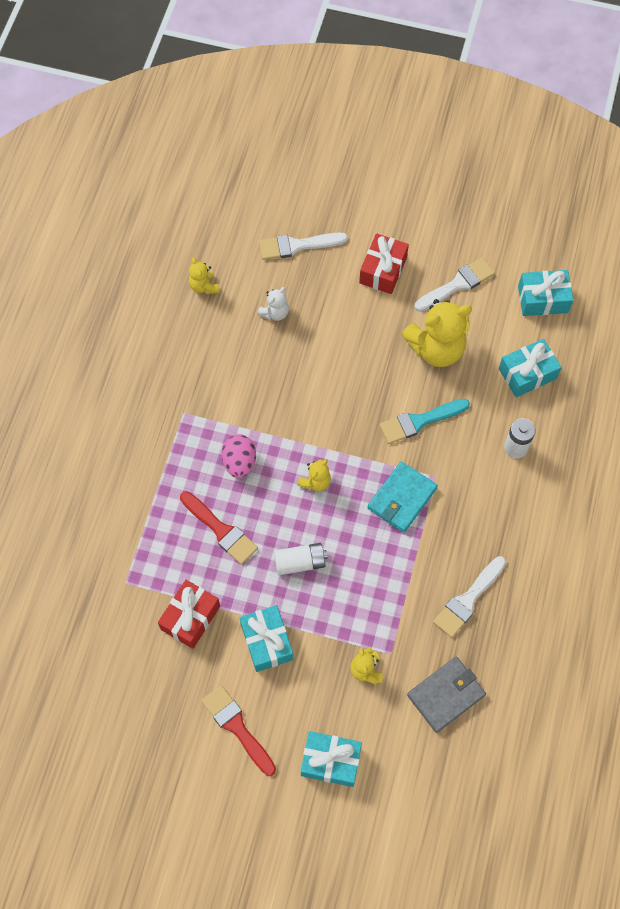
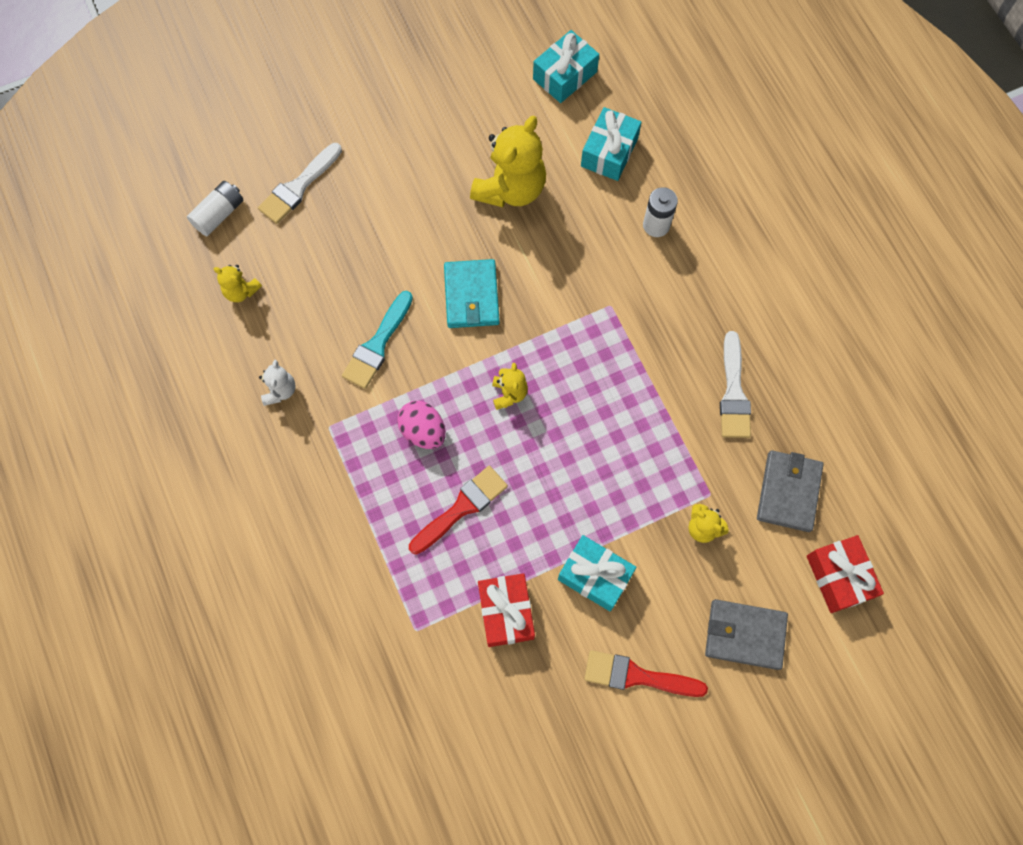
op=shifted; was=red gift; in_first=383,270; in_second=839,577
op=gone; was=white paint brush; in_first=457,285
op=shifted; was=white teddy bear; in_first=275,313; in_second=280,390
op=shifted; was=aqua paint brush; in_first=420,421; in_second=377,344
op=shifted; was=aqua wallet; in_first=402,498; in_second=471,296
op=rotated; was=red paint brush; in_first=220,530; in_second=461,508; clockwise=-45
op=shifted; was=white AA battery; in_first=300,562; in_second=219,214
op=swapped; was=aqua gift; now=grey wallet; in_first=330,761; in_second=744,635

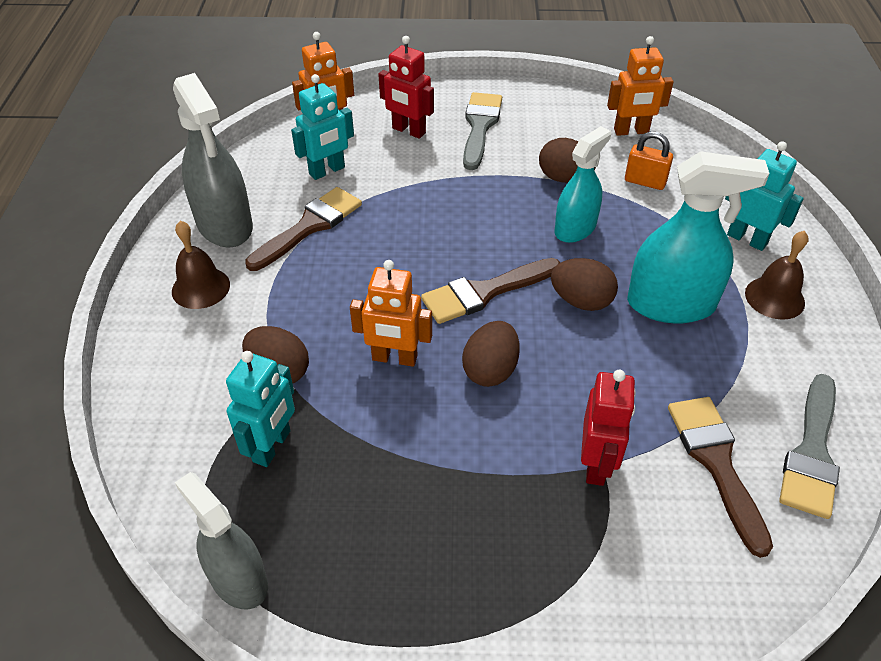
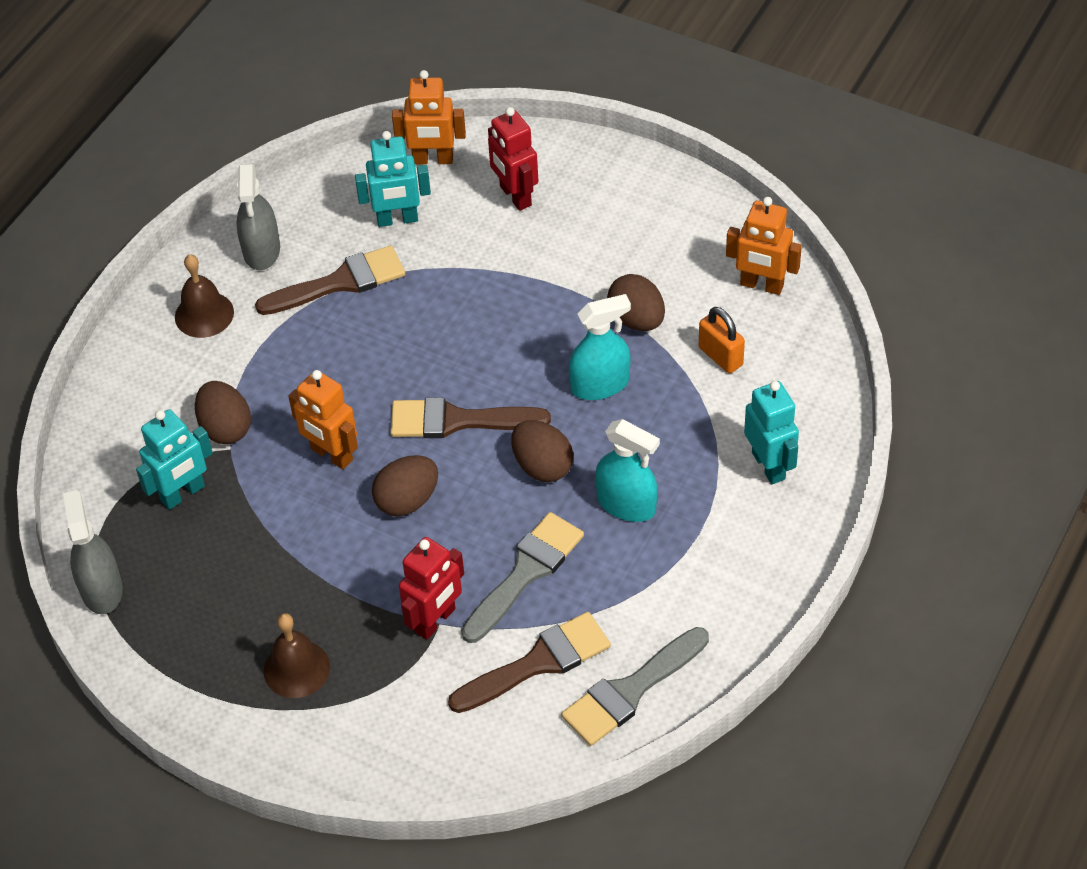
op=scaled; was=grey spray bottle; in_first=224,225; in_second=261,250; ratio=0.66
op=shifted; was=grey paint brush; in_first=480,126; in_second=526,572
op=scaled; was=aqua spray bottle; in_first=670,304; in_second=626,504; ratio=0.66
op=shifted; was=brown school bell; in_first=774,298; in_second=296,669
op=rotated; was=brown paint brush; in_first=716,462; in_second=538,663; clockwise=45

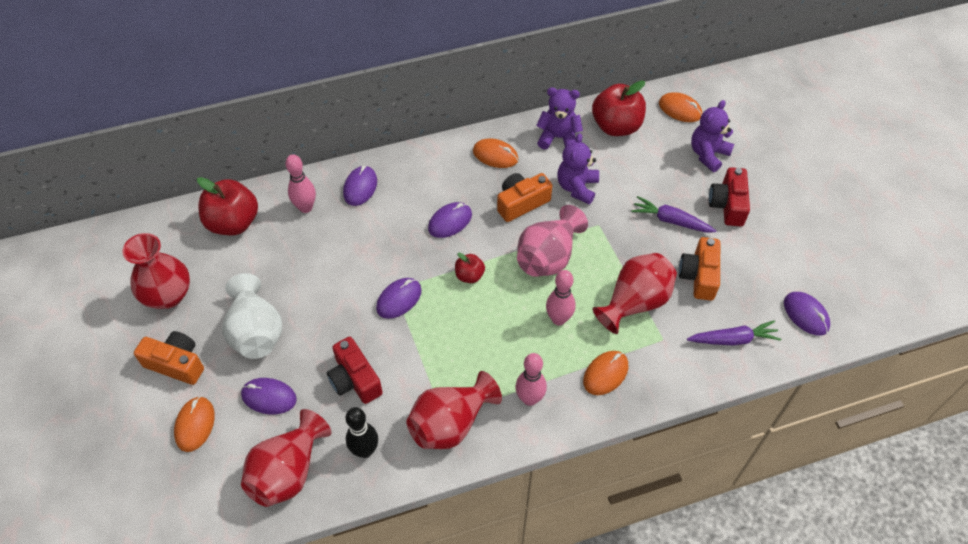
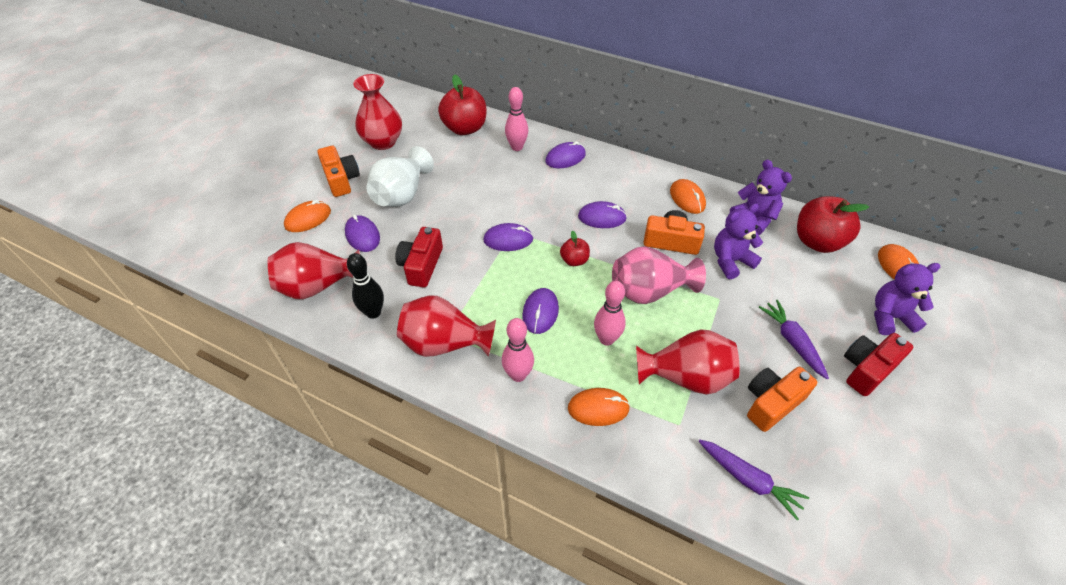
op=shifted; was=violet mouse; in_first=806,315; in_second=540,312

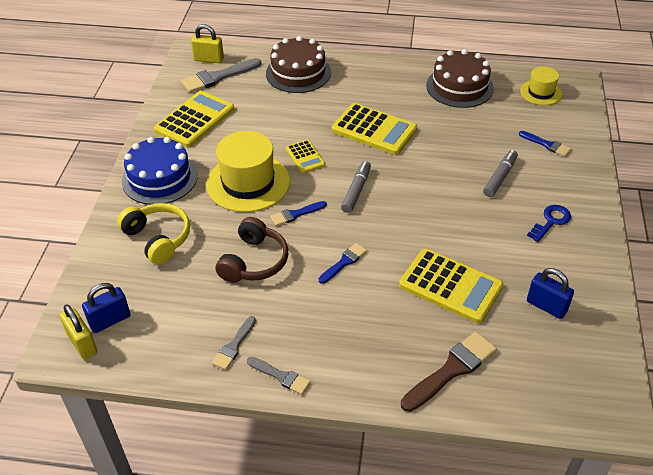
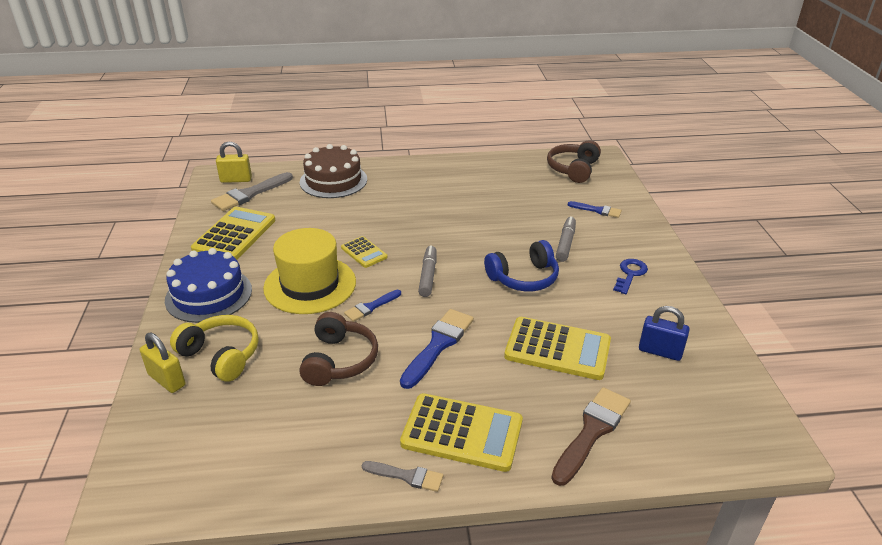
op=gone; was=brown gateau; in_first=459,87
op=swapped; was=golden hat; now=brown headphones; in_first=541,92; in_second=573,169
op=shifted; was=golden adding machine; in_first=374,130; in_second=462,433
op=scaled; was=cobalt paint brush; in_first=344,262; in_second=438,345; ratio=1.71
op=gone; was=cobalt lock; in_first=110,320
op=shifted; was=golden lock; in_first=82,344; in_second=167,380
op=gone; was=grey paint brush; in_first=234,346
op=new; now=cobalt headphones; in_second=524,278

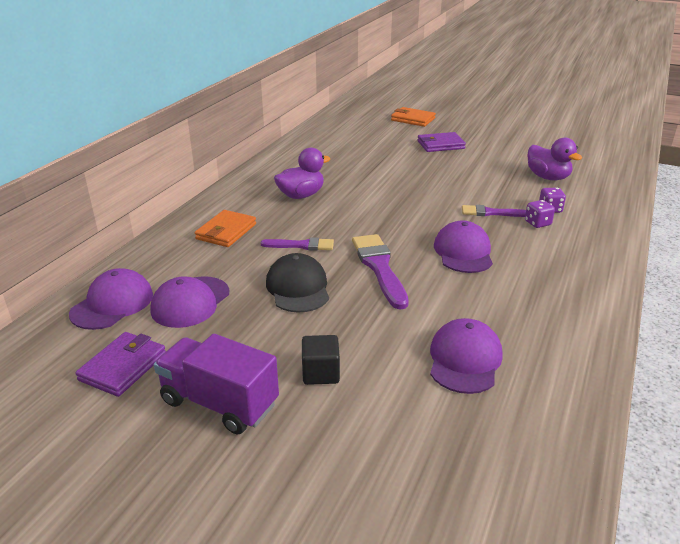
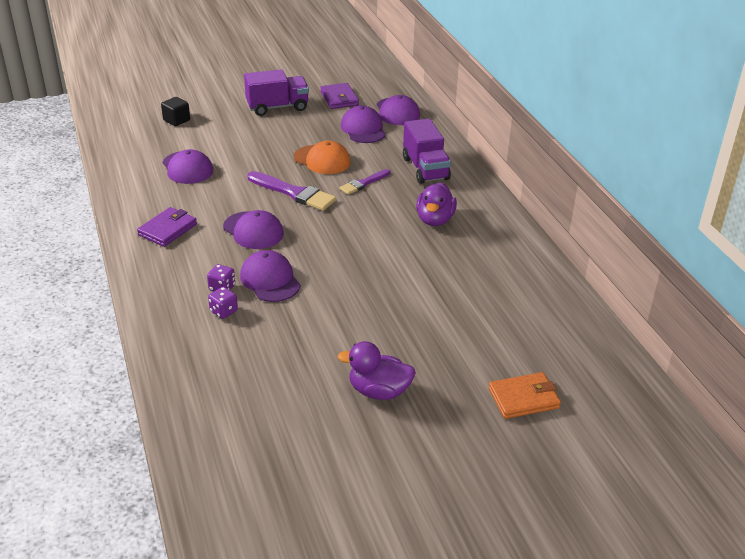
op=shifted; was=violet wallet; in_first=440,145; in_second=167,229
op=shifted; was=violet toy duck; in_first=548,177; in_second=379,391
op=swapped; was=violet paint brush; now=violet peaked cap; in_first=491,213; in_second=270,280
op=swapped; was=orange wallet; now=violet lorry; in_first=226,231; in_second=425,169
op=repainted; was=jet-black peaked cap; now=orange peaked cap; in_first=298,288; in_second=322,160
op=shifted; was=jet-black block; in_first=320,373; in_second=176,120

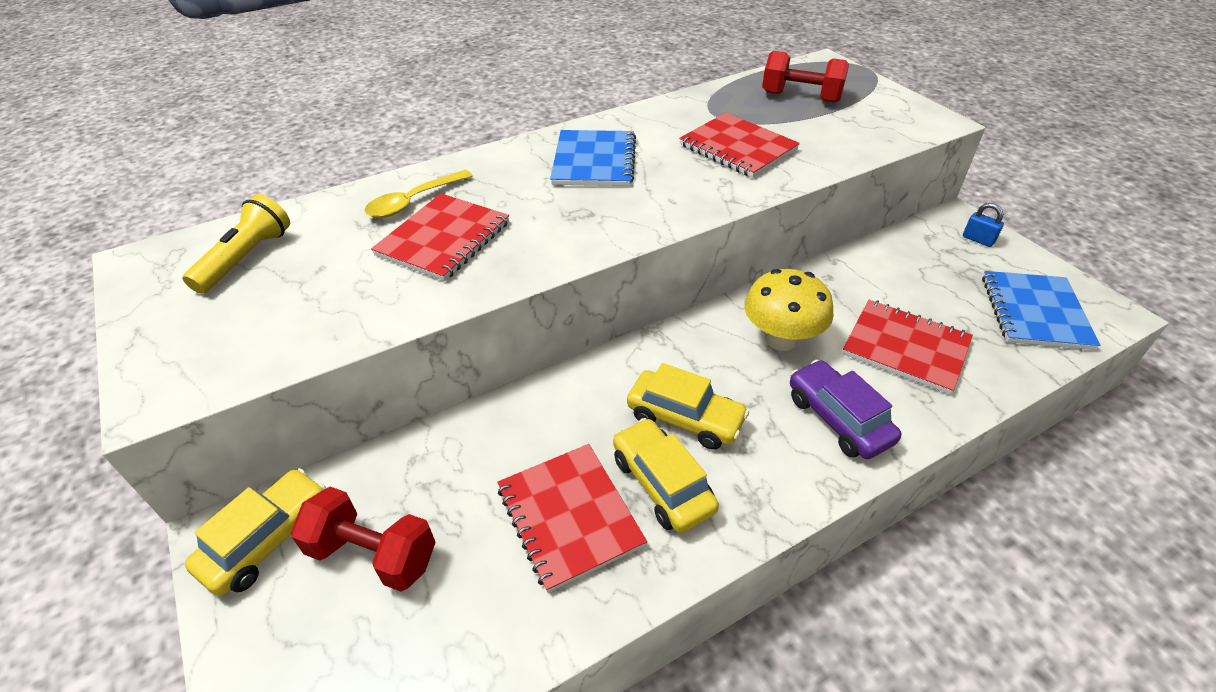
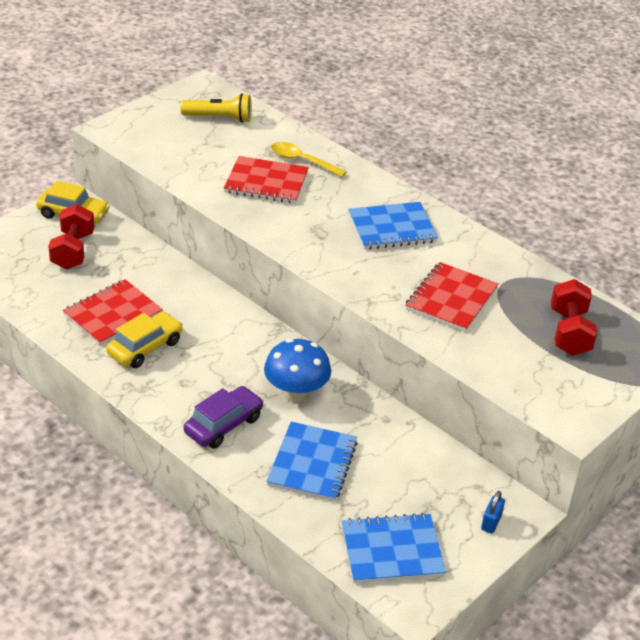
op=repainted; was=golden mushroom; now=cobalt mushroom; in_first=781,339; in_second=296,393
op=repainted; was=red exercise book; now=cobalt exercise book; in_first=905,348; in_second=312,463
op=gone; was=golden automobile; in_first=685,418

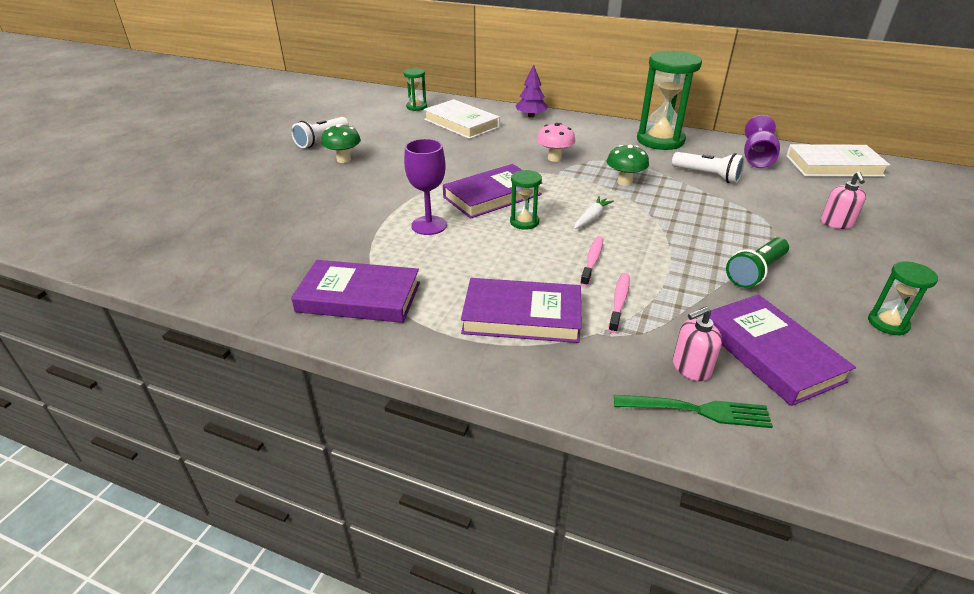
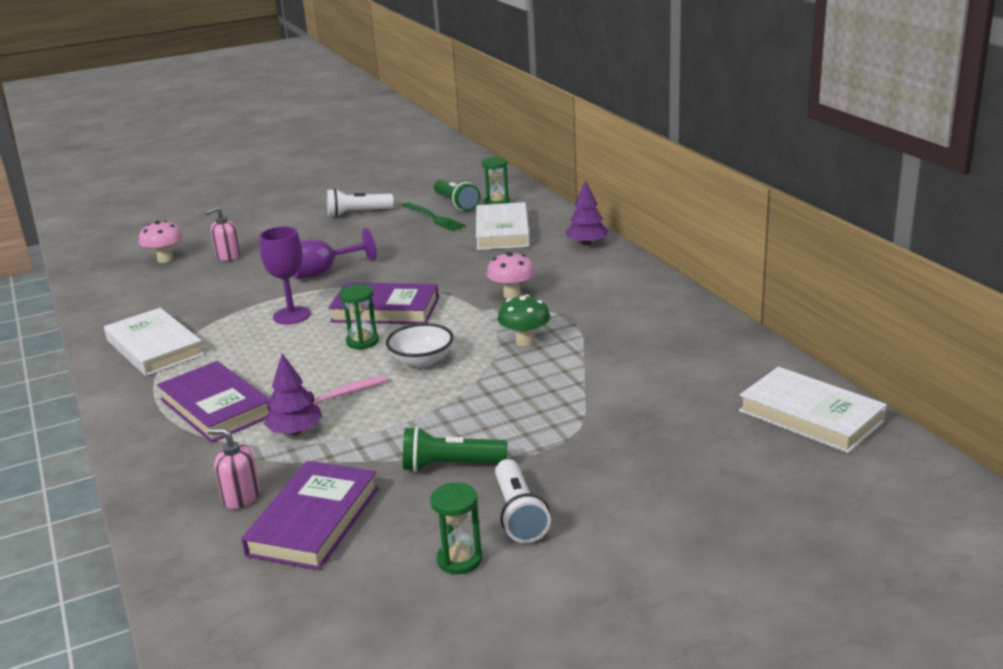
op=gone; was=emerald sand timer; in_first=660,140
op=shifted; was=violet chalice; in_first=757,159; in_second=323,272
op=gone; was=emerald mushroom; in_first=343,160
op=shifted; was=white flashlight; in_first=707,176; in_second=519,514
op=shifted; was=rose-pink pump bottle; in_first=836,223; in_second=228,256
op=swapped; was=white carrot; now=white bowl; in_first=591,218; in_second=422,361
op=repainted; was=violet hardback; now=white hardback; in_first=359,297; in_second=155,347
op=swapped; was=rose-pink dental brush; now=violet fir tree; in_first=619,302; in_second=295,431
op=shifted; was=emerald table fork; in_first=696,410; in_second=433,218
op=new; now=emerald flashlight; in_second=456,204
op=new; now=rose-pink mushroom; in_second=165,259

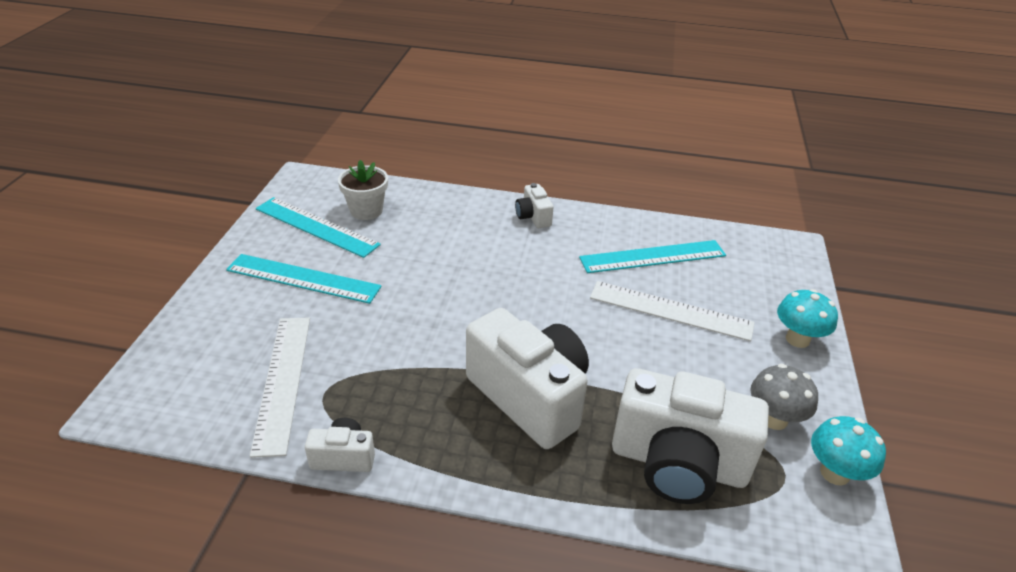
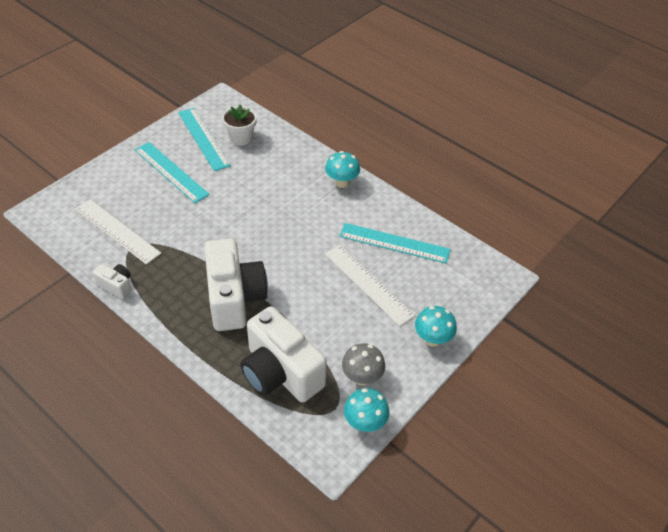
op=swapped; was=white compact camera; now=aqua mushroom; in_first=533,217; in_second=341,182
op=rotated; was=white measuring stick; in_first=282,381; in_second=117,231; clockwise=-75

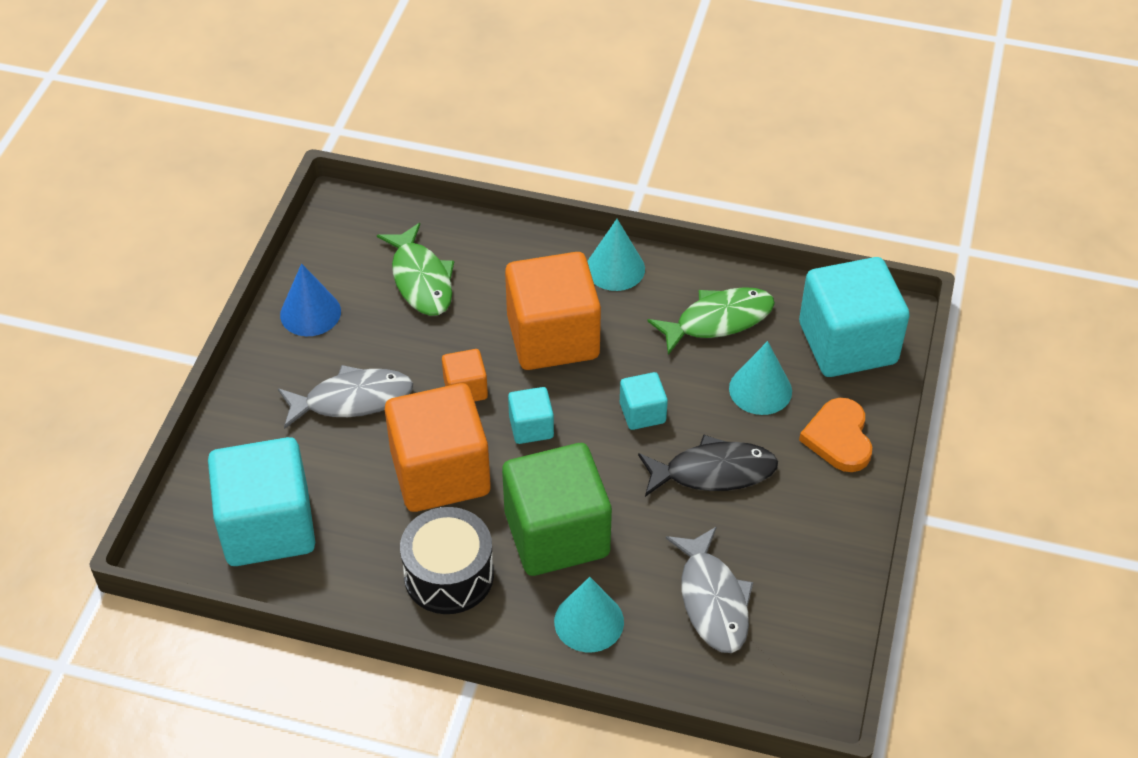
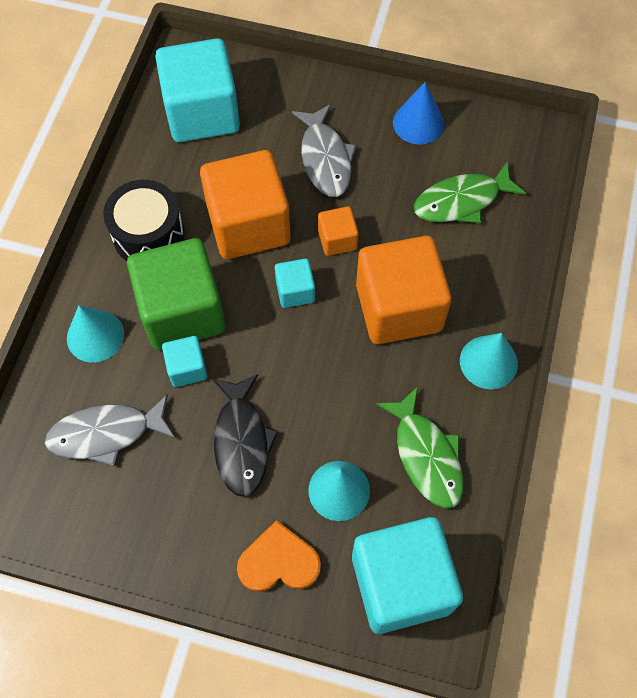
op=shifted; was=aqua block; in_first=642,413; in_second=187,368

